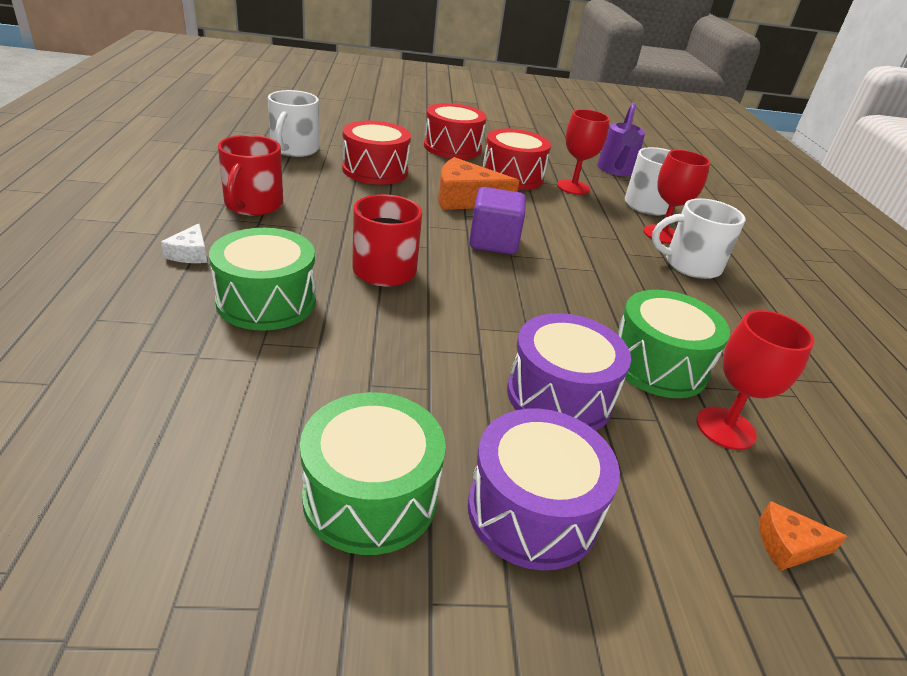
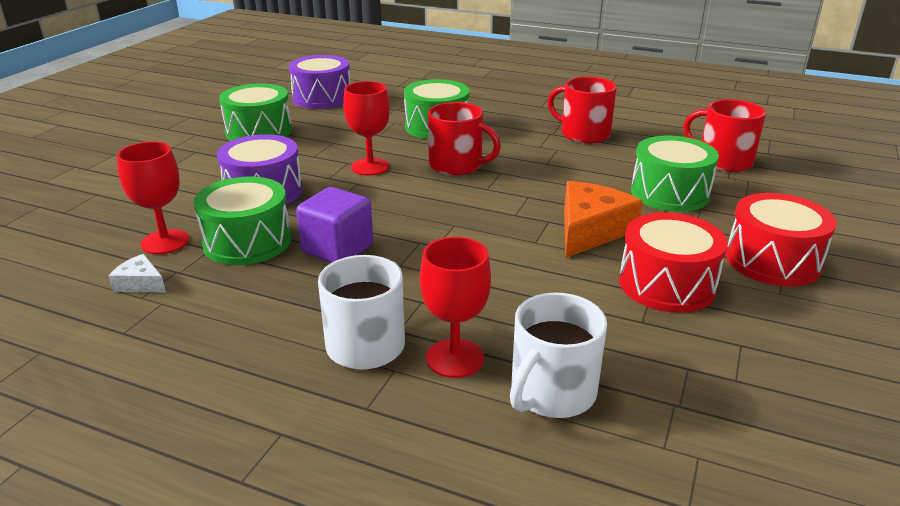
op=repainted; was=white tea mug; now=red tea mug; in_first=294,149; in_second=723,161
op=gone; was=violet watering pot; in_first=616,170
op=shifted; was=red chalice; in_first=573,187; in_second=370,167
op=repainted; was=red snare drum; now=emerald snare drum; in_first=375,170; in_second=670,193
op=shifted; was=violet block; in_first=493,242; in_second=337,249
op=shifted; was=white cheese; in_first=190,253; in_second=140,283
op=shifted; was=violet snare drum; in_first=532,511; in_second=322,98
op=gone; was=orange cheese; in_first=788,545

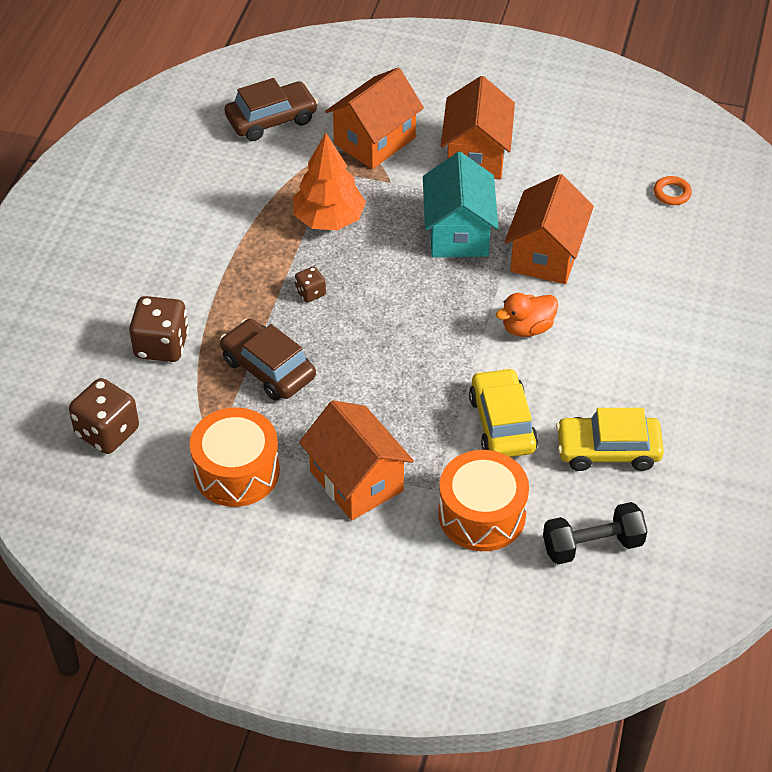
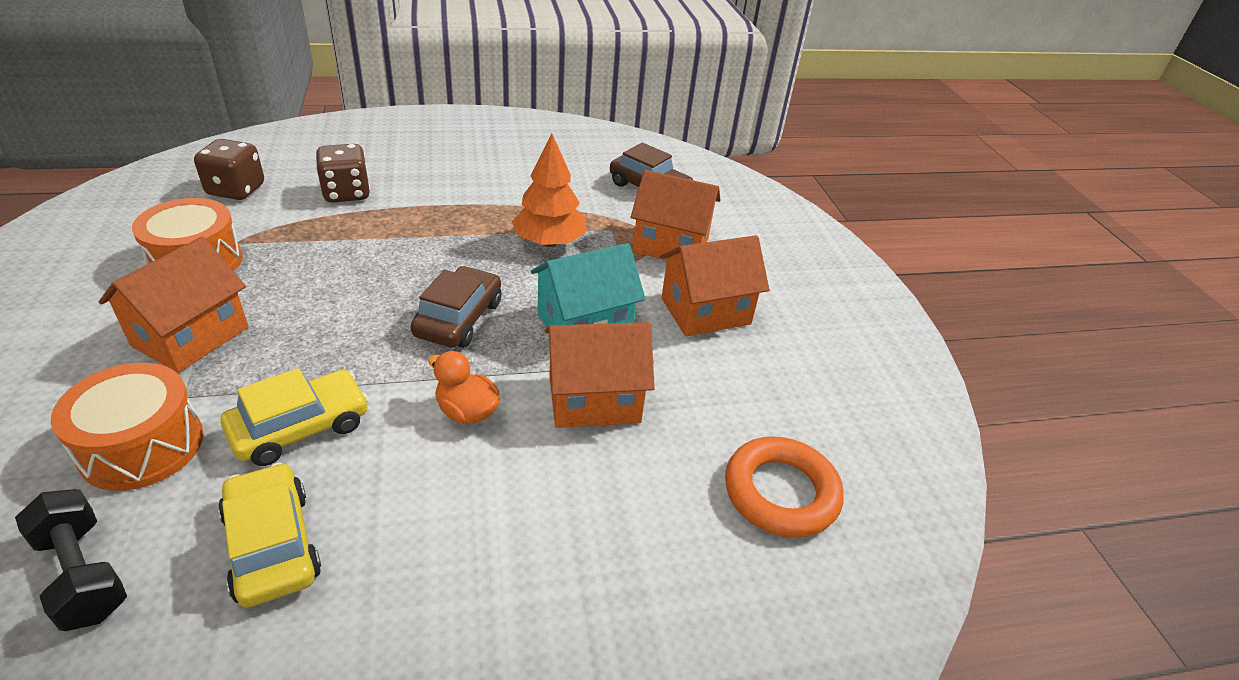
op=scaled; was=orange torus; in_first=672,193; in_second=781,492; ratio=2.15
op=gone; was=brown game die; in_first=310,293
op=shifted; was=brown automobile; in_first=268,369; in_second=459,319

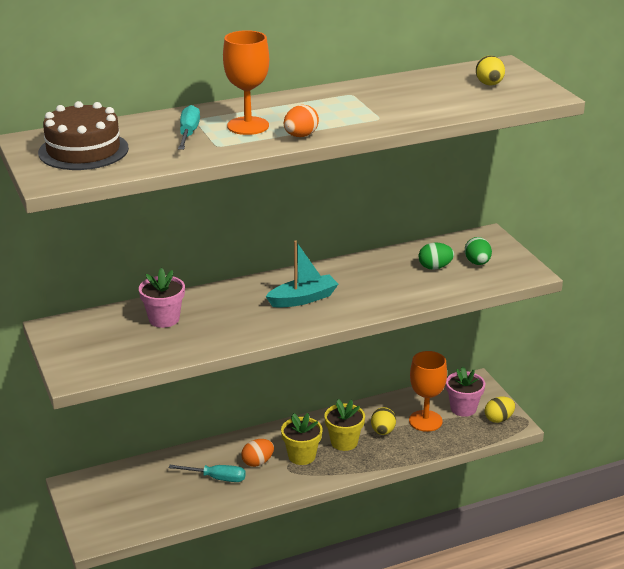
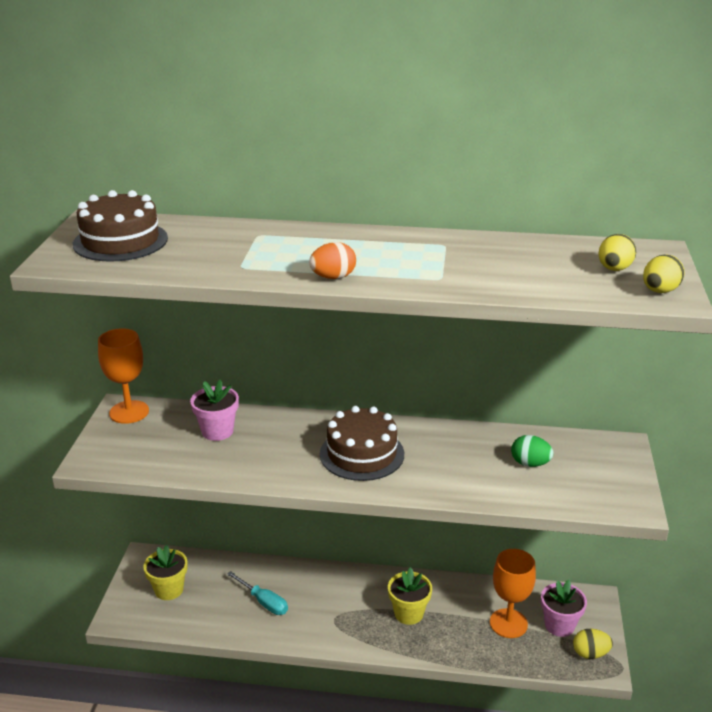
op=shifted; was=orange chalice; in_first=248,126; in_second=129,412
op=gone; was=aqua flat screwdriver; in_first=188,133
op=gone; was=emerald egg; in_first=477,263
op=swapped; was=aqua boat; now=brown gateau; in_first=303,299; in_second=362,454
op=shifted; was=golden egg; in_first=383,431; in_second=659,291
op=shifted; was=golden potted plant; in_first=301,456; in_second=169,590
op=gone; was=orange egg; in_first=257,462

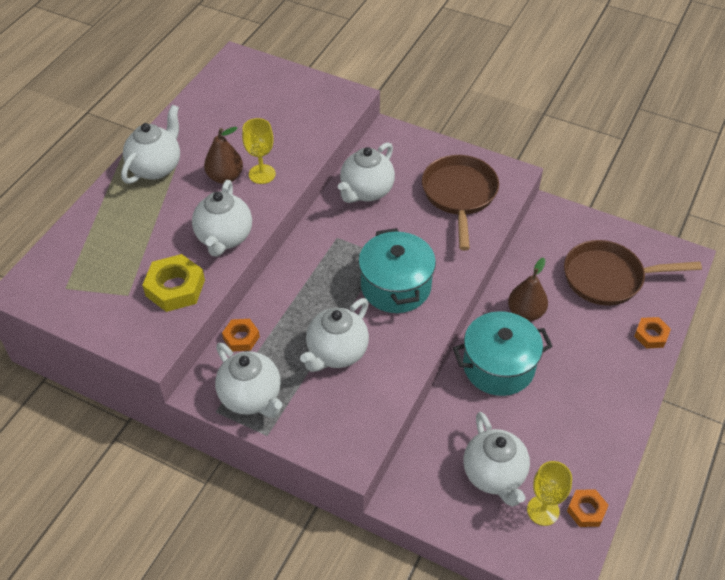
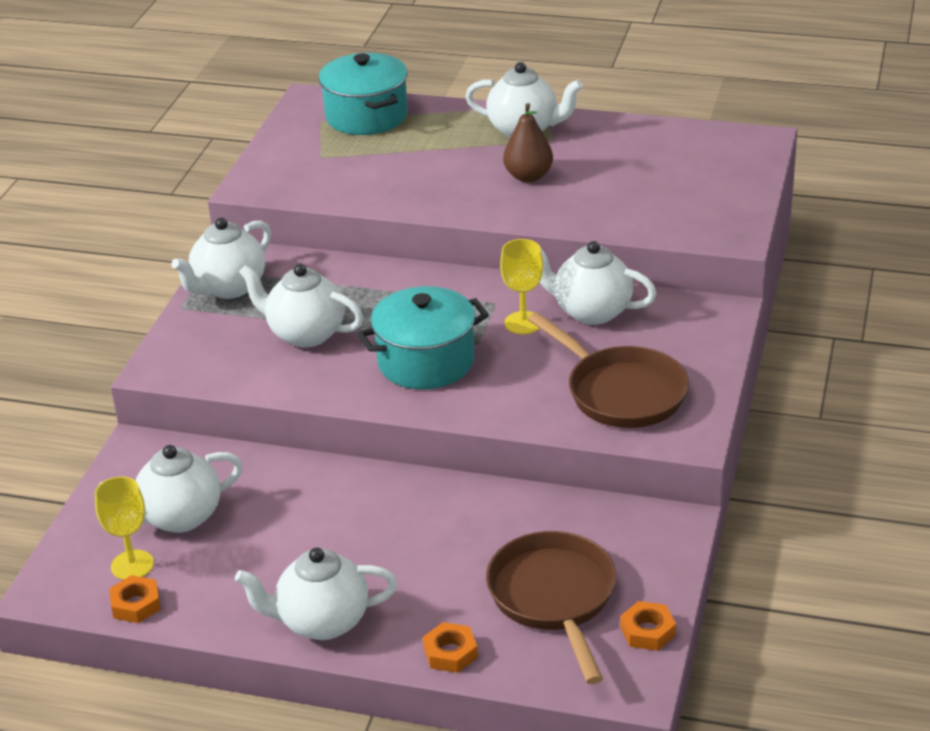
op=shifted; was=golden chalice; in_first=262,174; in_second=523,323
op=rotated; was=brown frying pan; in_first=459,195; in_second=621,392; clockwise=60
op=shifted; was=white china teapot; in_first=224,238; in_second=322,622
op=gone; was=golden hexagon nut; in_first=175,288
op=gone; was=brown pear; in_first=525,312
op=shifted; was=aqua pot; in_first=498,366; in_second=366,116
op=shifted; was=orange hexagon nut; in_first=241,338; in_second=647,631

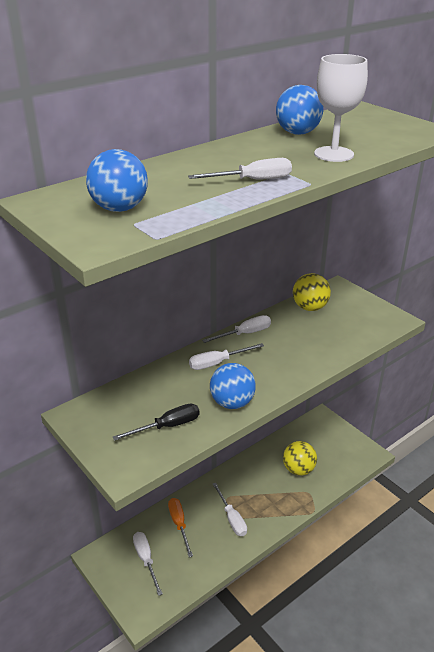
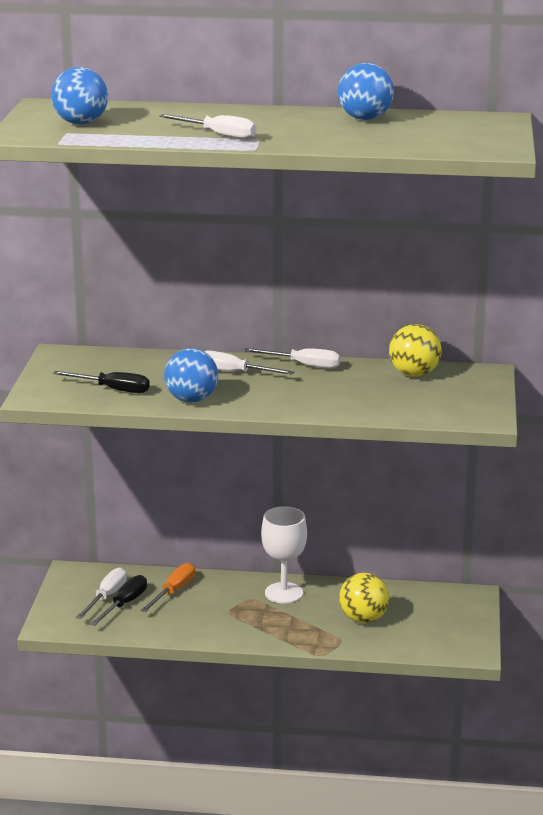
op=shifted; was=white chalice; in_first=334,154; in_second=284,593
op=gone; was=white flat screwdriver; in_first=232,518
op=new; now=jet-black flat screwdriver; in_second=125,604

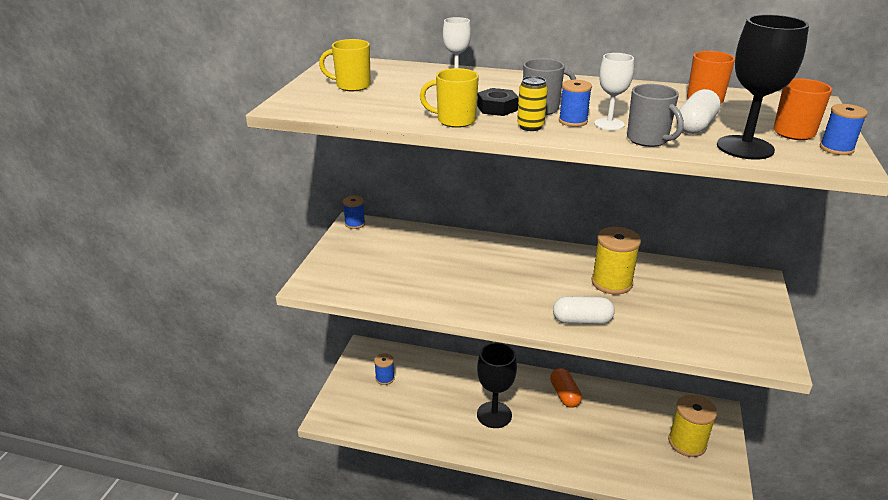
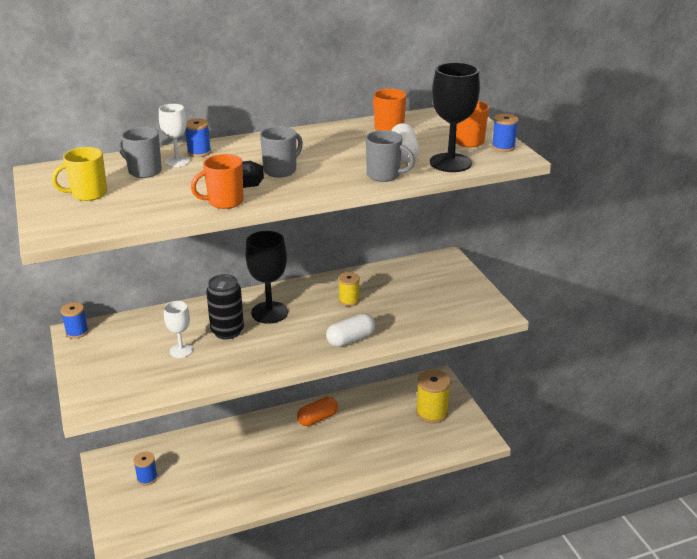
op=shifted; was=white chalice; in_first=609,124; in_second=181,350
op=repainted; was=golden tea mug; now=orange tea mug; in_first=455,121; in_second=224,202
op=gone; was=golden soda can; in_first=530,127
op=shifted; was=cobalt spool; in_first=573,121; in_second=199,152
op=scaled; was=golden spool; in_first=611,283; in_second=349,300; ratio=0.57
op=shifted; was=jet-black chalice; in_first=494,415; in_second=269,312
op=rotated; was=orange capsule; in_first=564,395; in_second=317,418; clockwise=-75
op=new; now=grey tea mug; in_second=144,171
op=new; now=jet-black soda can; in_second=227,331

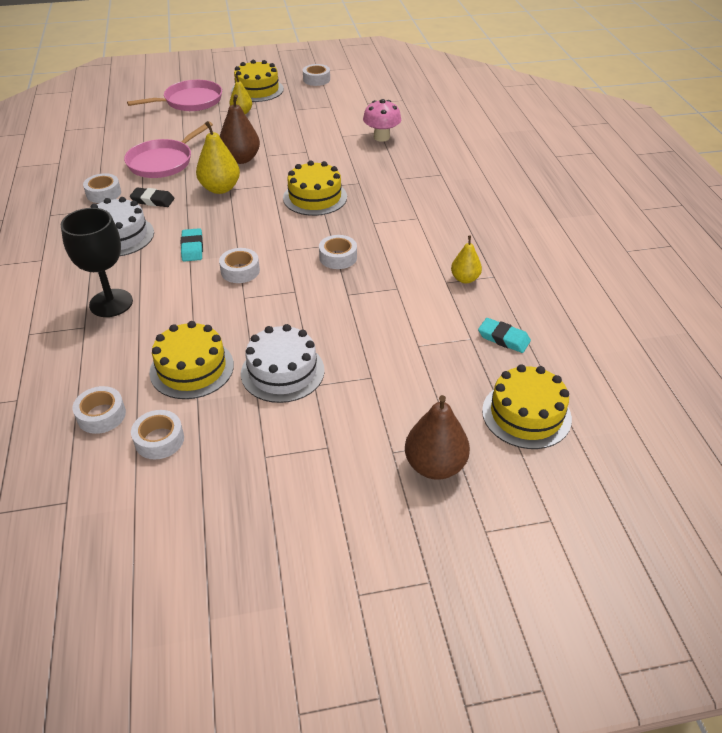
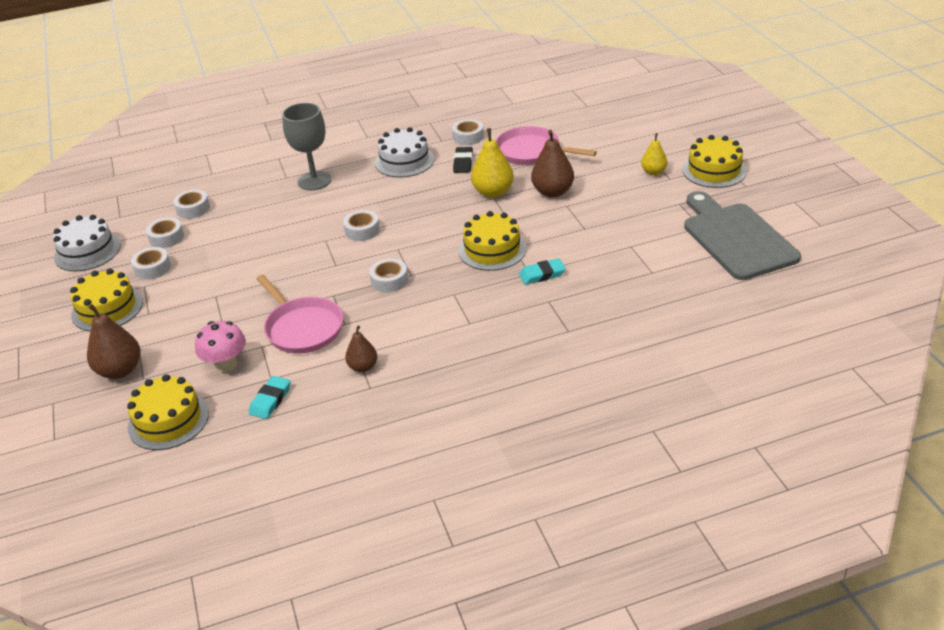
op=shifted; was=white tape; in_first=316,79; in_second=152,268
op=shifted; was=rose-pink frying pan; in_first=190,101; in_second=302,328
op=shifted; was=rose-pink mushroom; in_first=381,137; in_second=226,364
op=repainted; was=jet-black chalice; now=grey chalice; in_first=111,303; in_second=314,181
op=shifted; was=aqua pencil eraser; in_first=192,248; in_second=542,274
op=repainted; was=golden pear; now=brown pear; in_first=465,279; in_second=363,367
op=shifted; was=golden gateau; in_first=192,368; in_second=107,308
op=shifted; was=white gateau; in_first=282,371; in_second=87,251
op=new; now=grey bread board; in_second=736,238

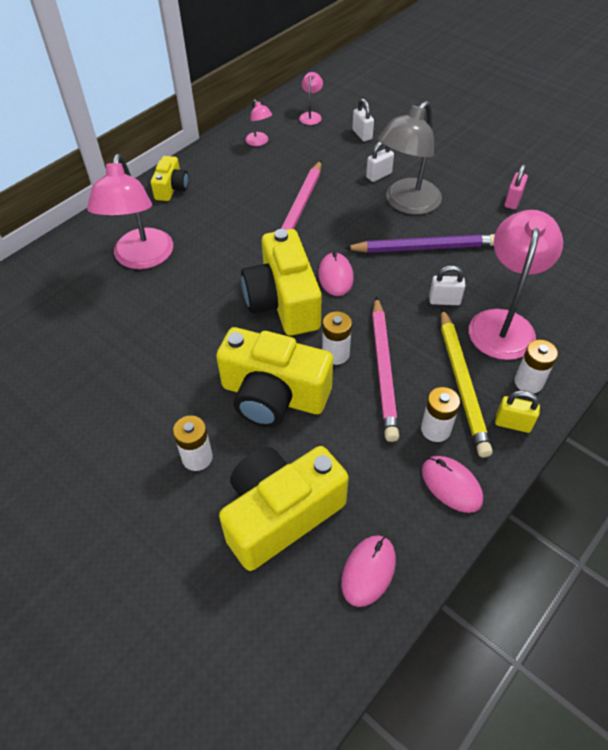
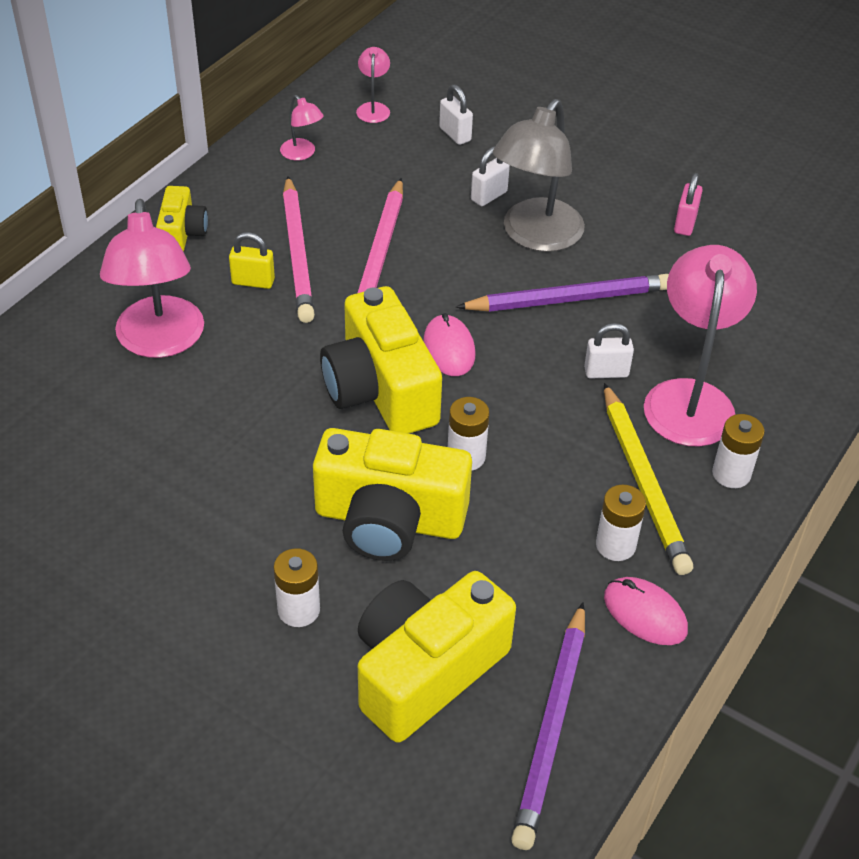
op=shifted; was=rose-pink wooden pencil; in_first=383,370; in_second=298,253
op=shifted; was=golden lock; in_first=513,423; in_second=253,281
op=swapped; was=rose-pink mouse; now=violet wooden pencil; in_first=368,571; in_second=552,728

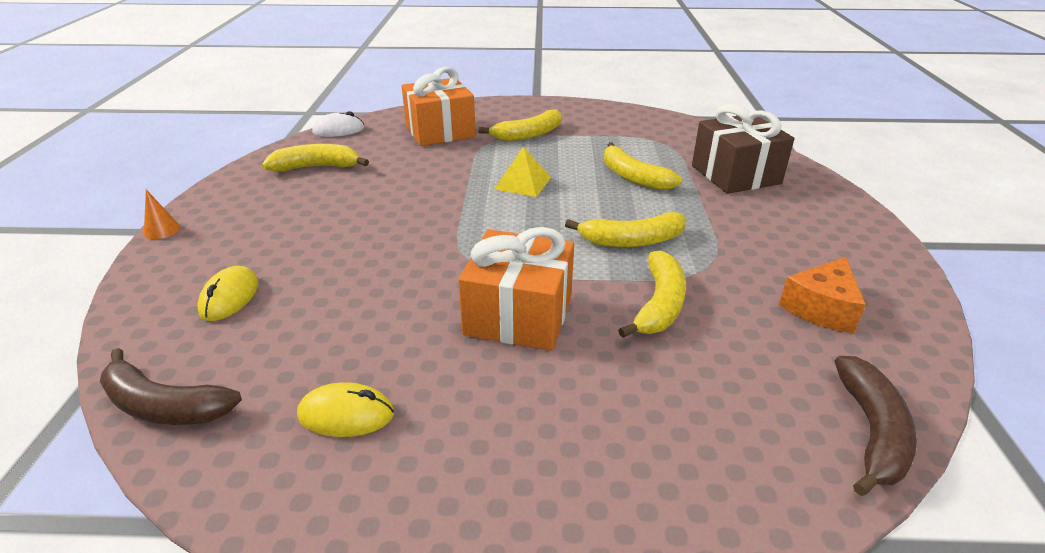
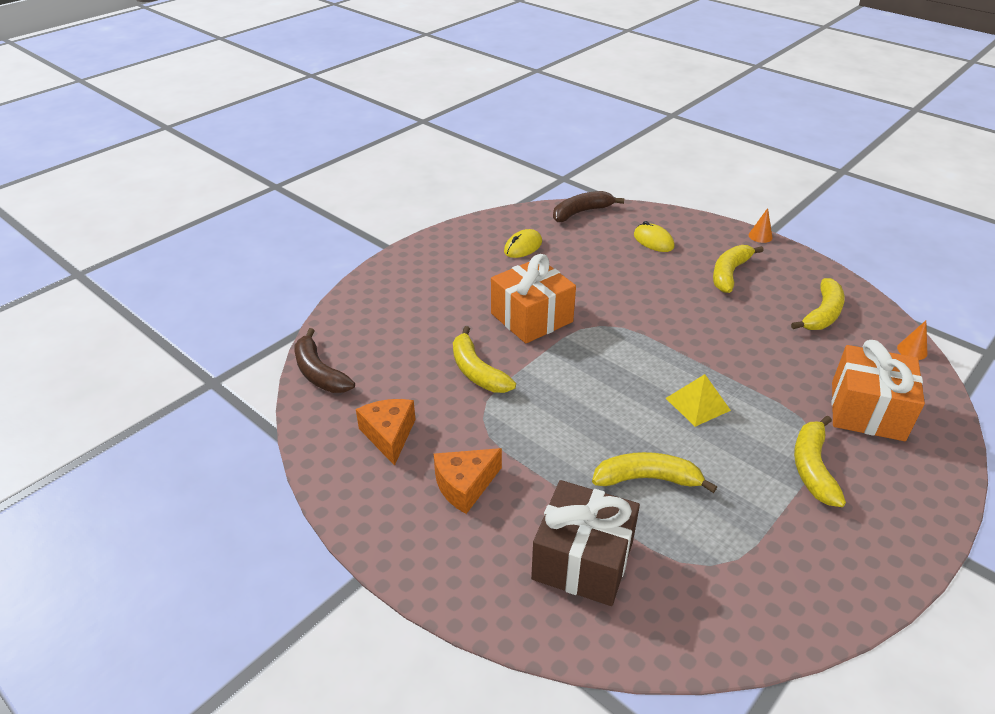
op=swapped; was=white mouse; now=orange cone shape; in_first=338,130; in_second=912,350
op=shifted; was=golden toy banana; in_first=631,241; in_second=729,273
op=new; now=orange cheese; in_second=465,485

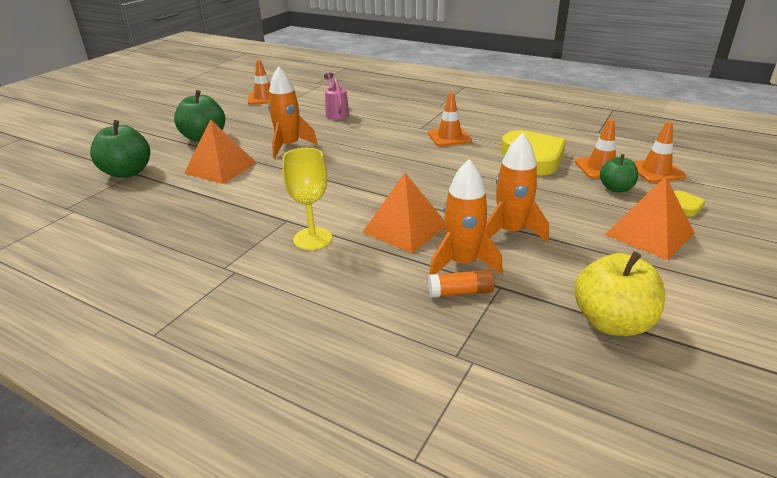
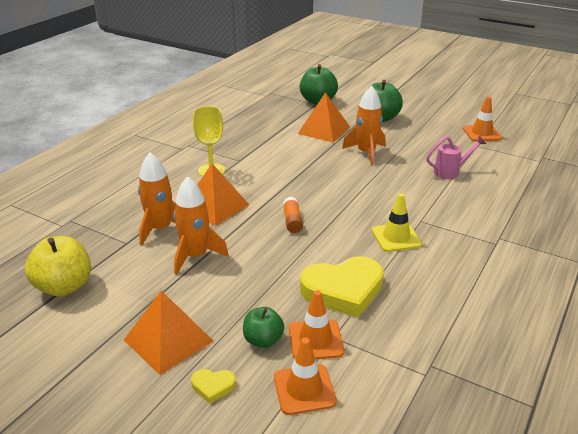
op=repainted; was=orange safety cone; now=golden safety cone; in_first=449,137; in_second=396,237
op=shifted; was=orange stick of glue; in_first=460,292; in_second=292,221

